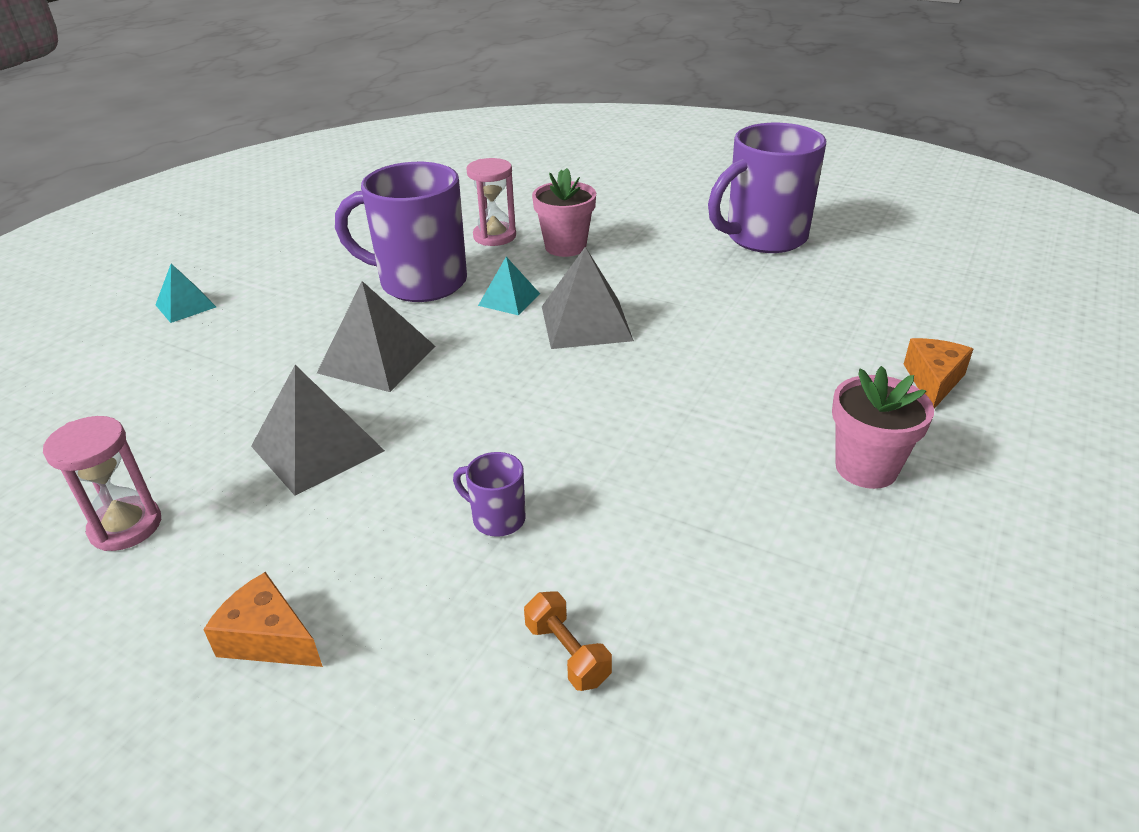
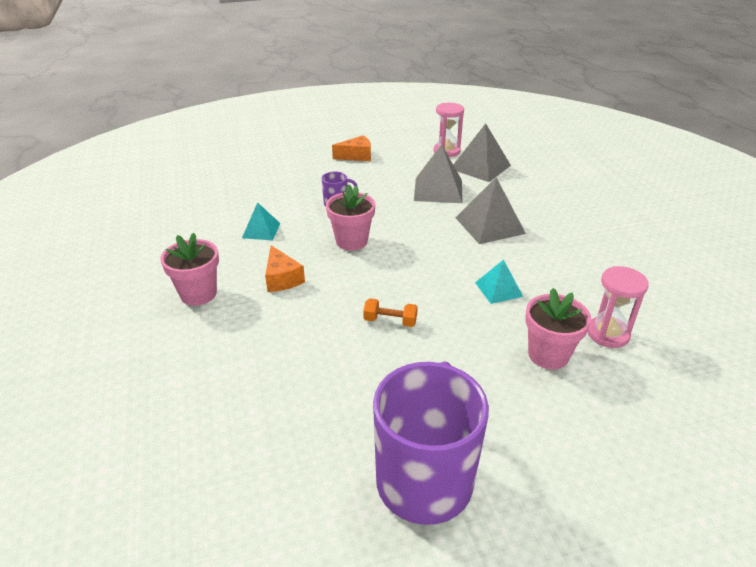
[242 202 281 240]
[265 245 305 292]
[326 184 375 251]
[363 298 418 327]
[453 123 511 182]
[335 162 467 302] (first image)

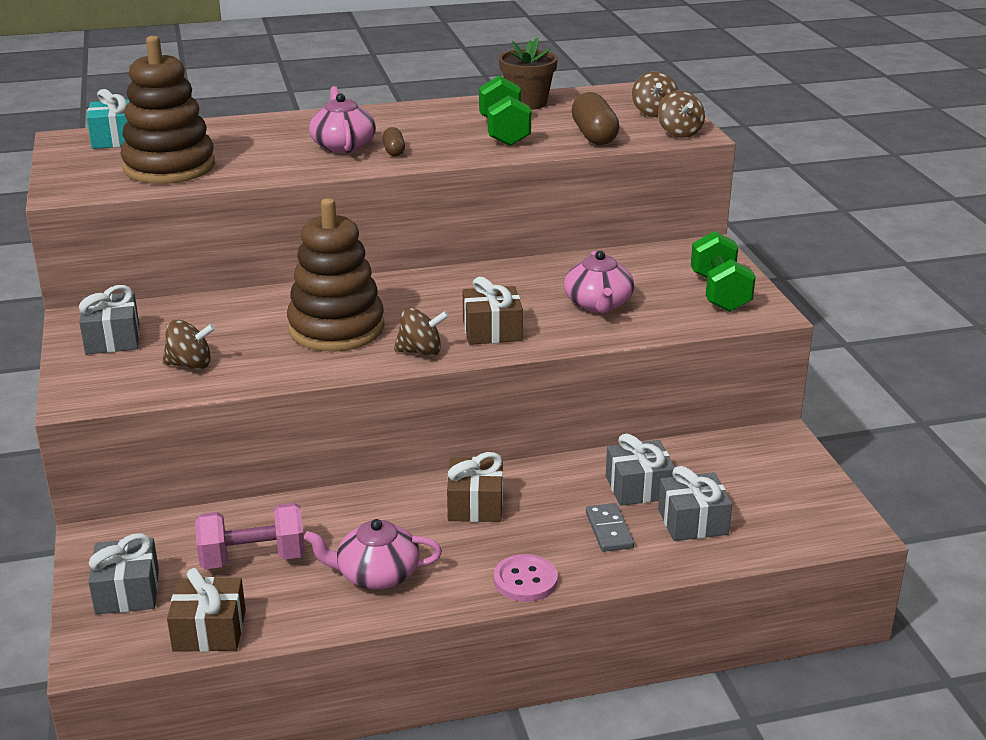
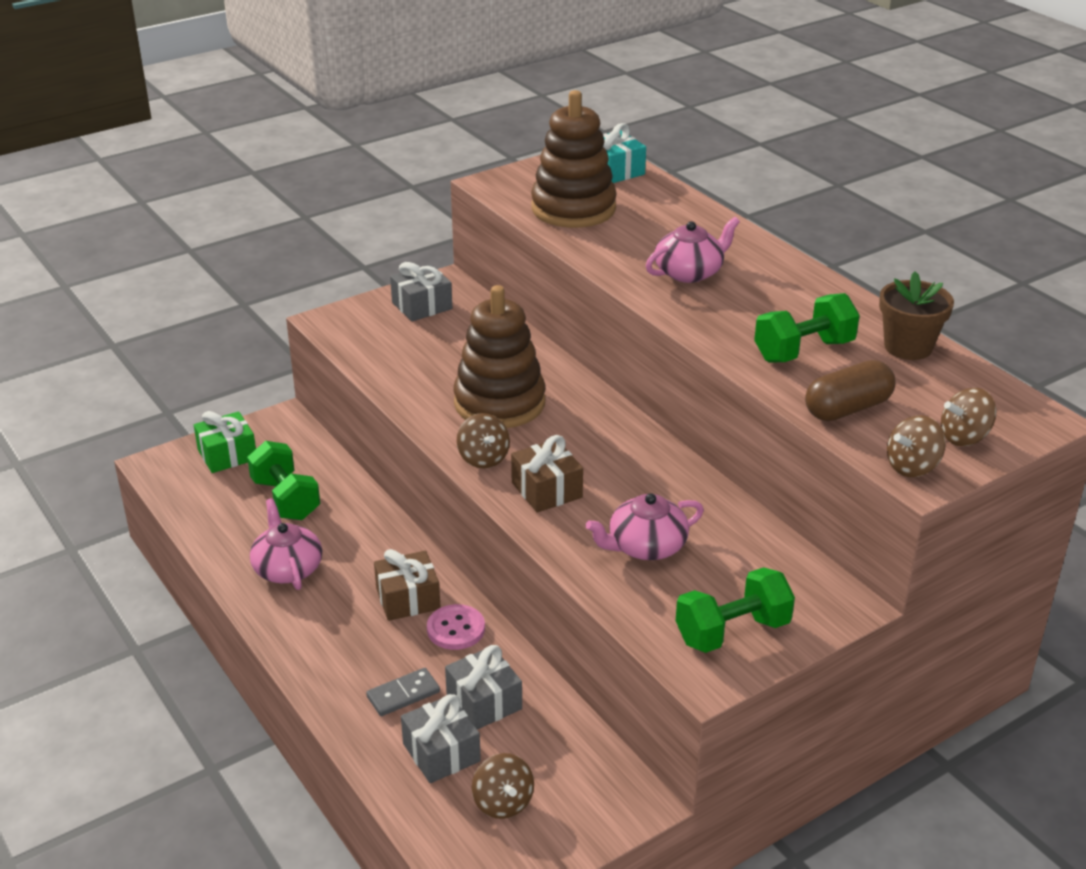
[194 411 256 473]
[247 441 320 520]
[427 604 485 650]
[472 753 534 819]
[167 568 246 652] (first image)
[383 127 405 157] (first image)

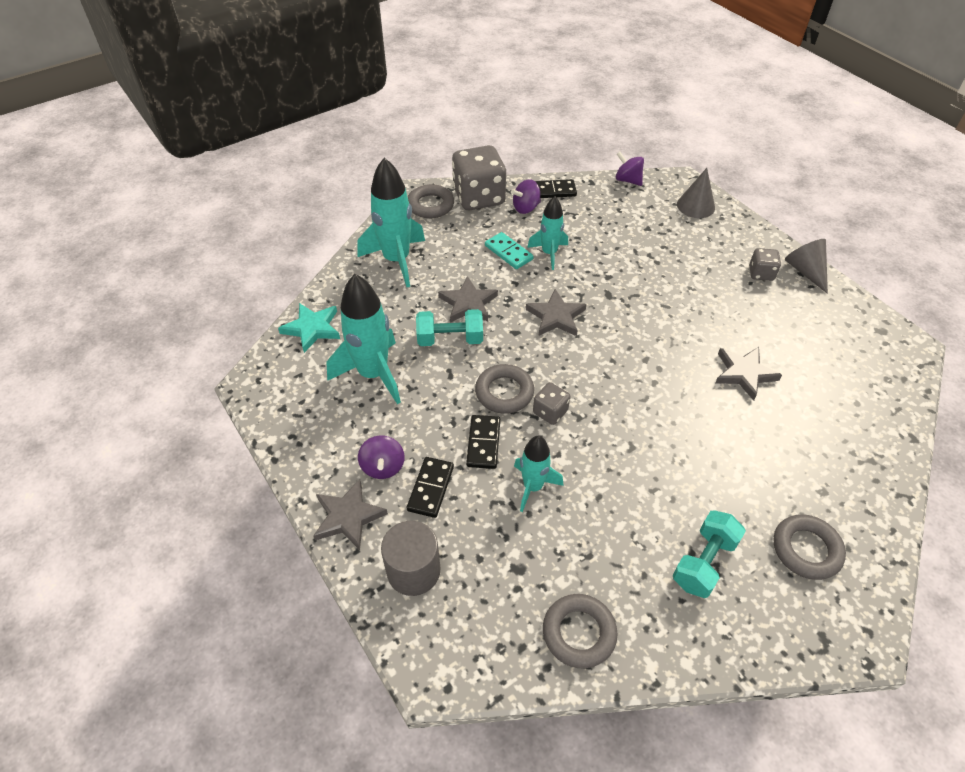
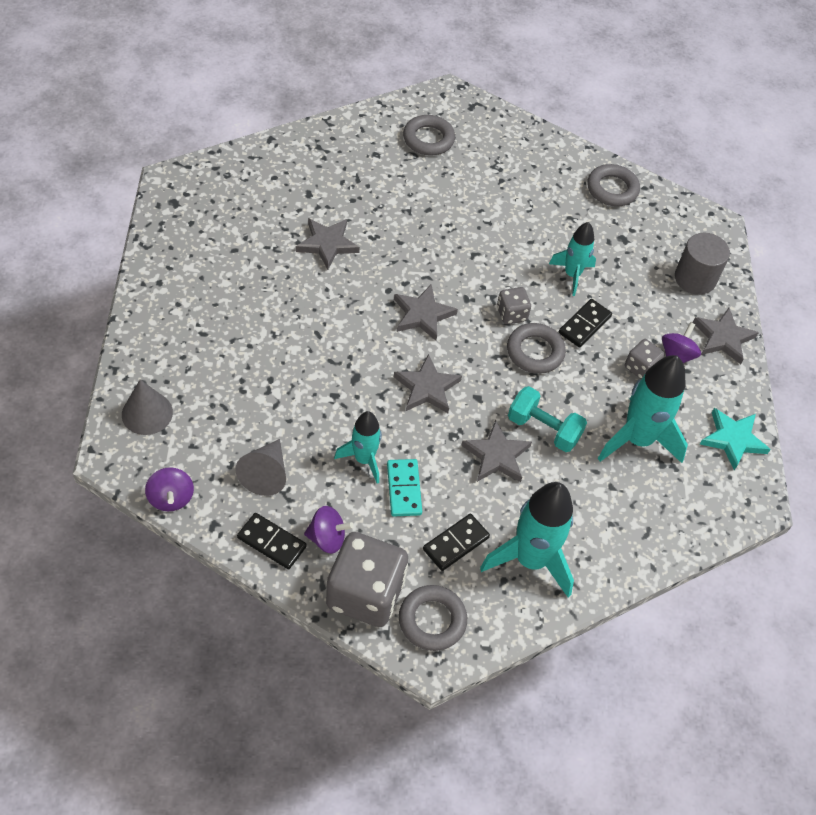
[235 439 286 496]
[394 284 458 341]
[423 514 490 571]
[625 339 664 379]
[700 408 771 470]
[673 510 746 598] (first image)

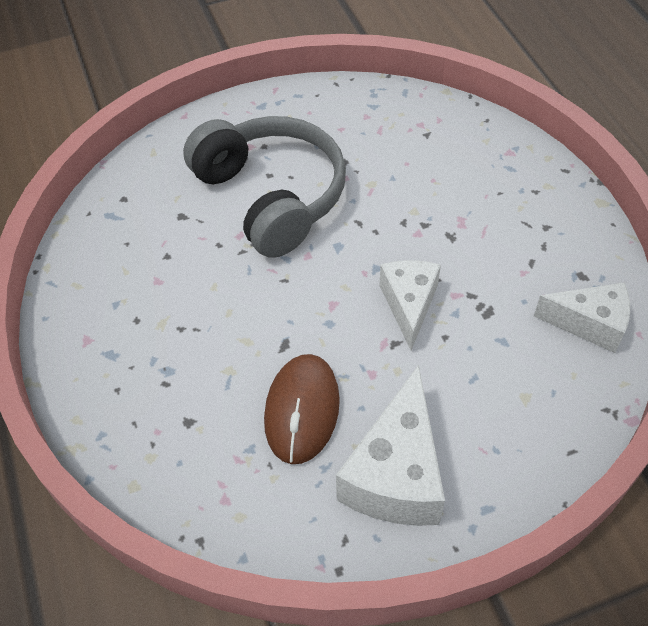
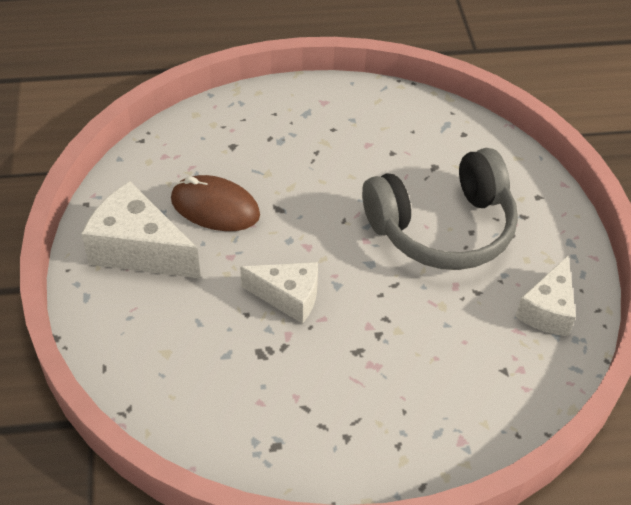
[515 256 576 336]

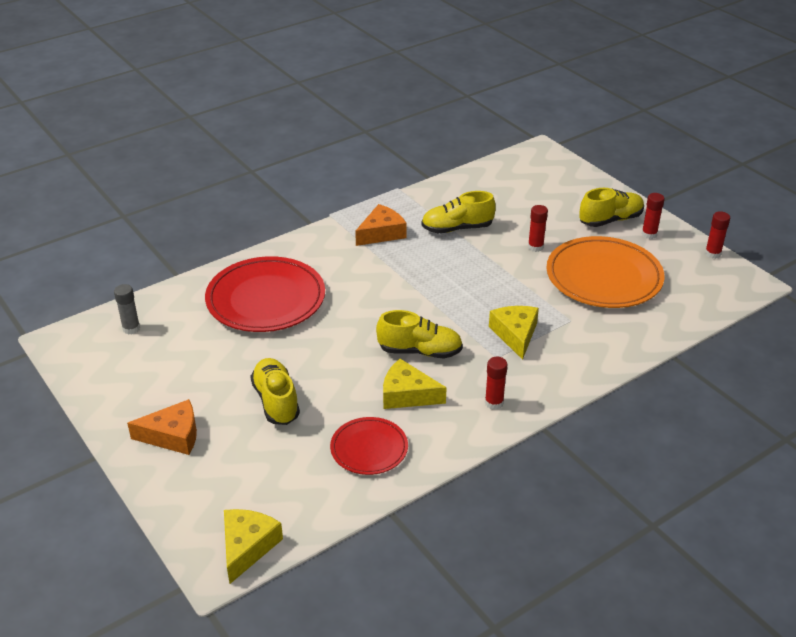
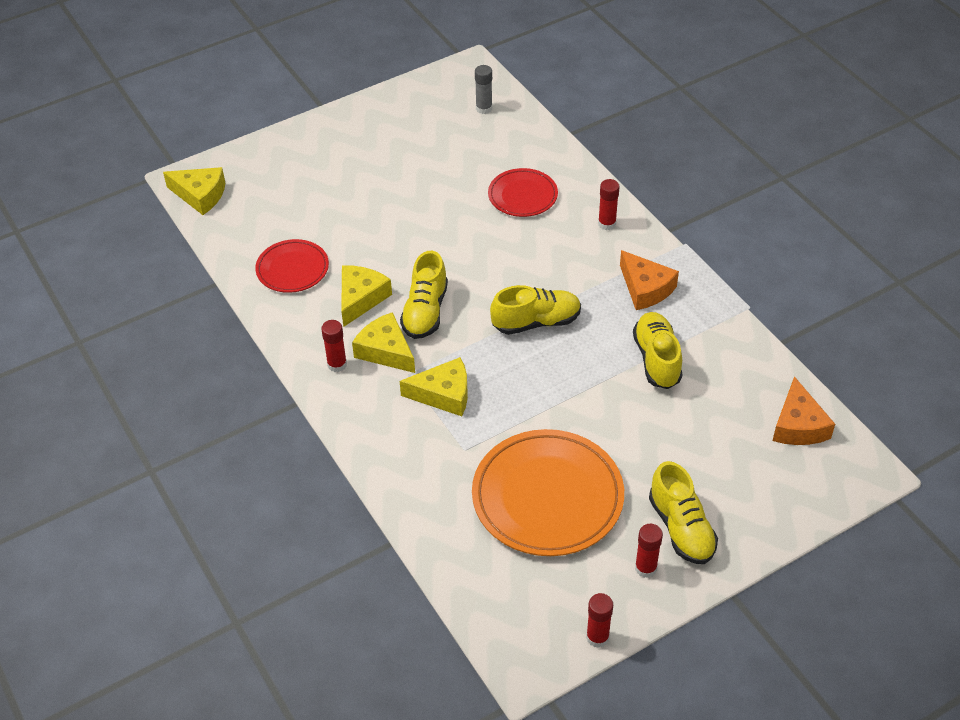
[352 312 415 373]
[488 168 558 217]
[490 285 581 335]
[598 179 620 230]
[772 376 835 445]

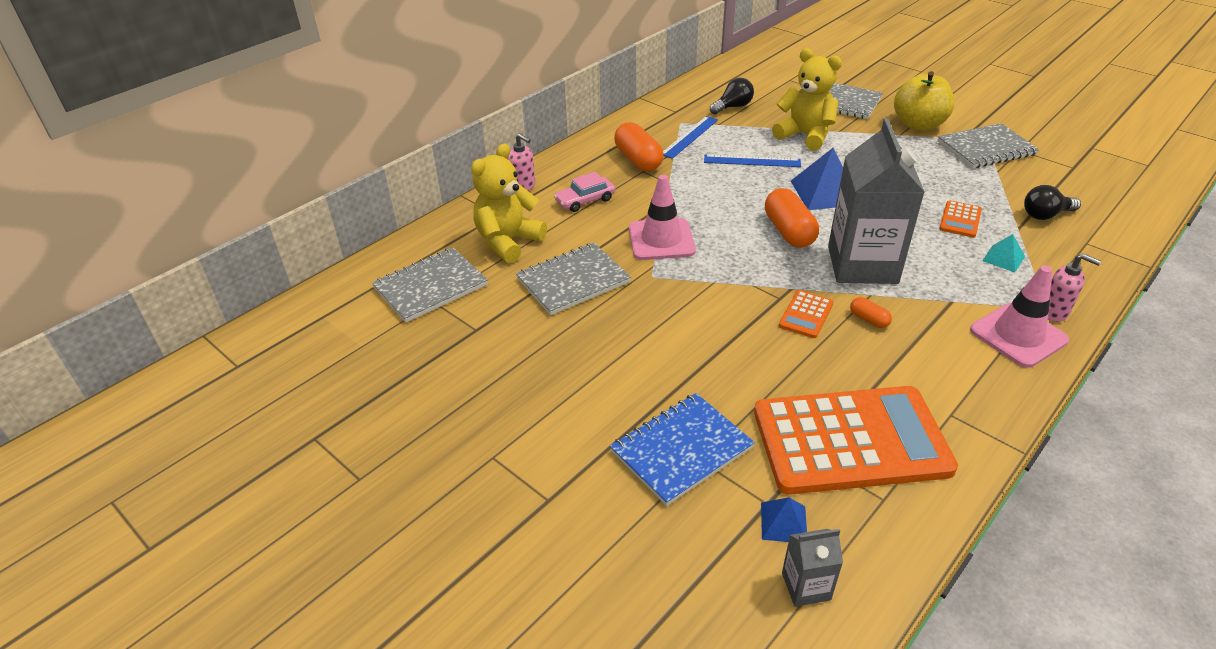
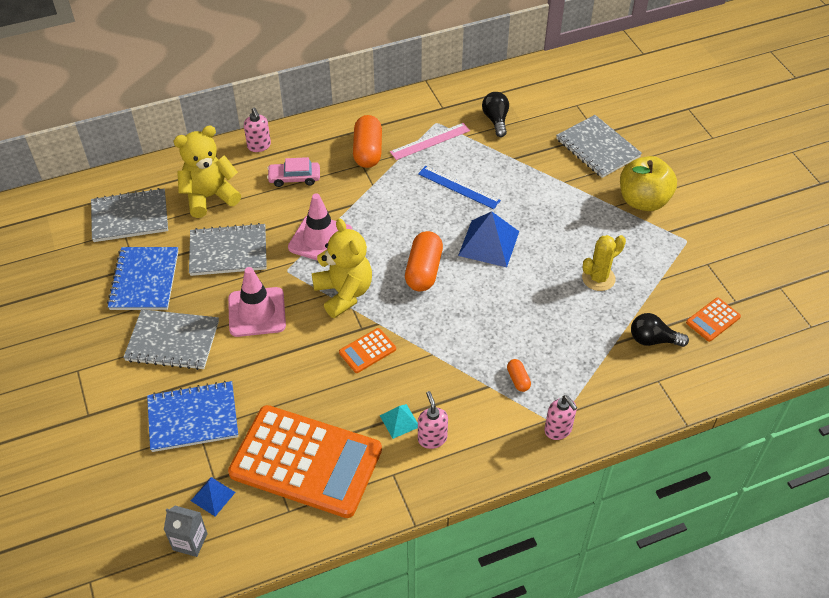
[107 247 178 310]
[123 309 219 370]
[228 267 286 337]
[312 218 372 318]
[380 404 418 439]
[390 123 470 160]
[418 391 448 449]
[482 92 509 137]
[507 359 531 392]
[582 235 626 291]
[686 298 741 342]
[828 118 925 284] (first image)

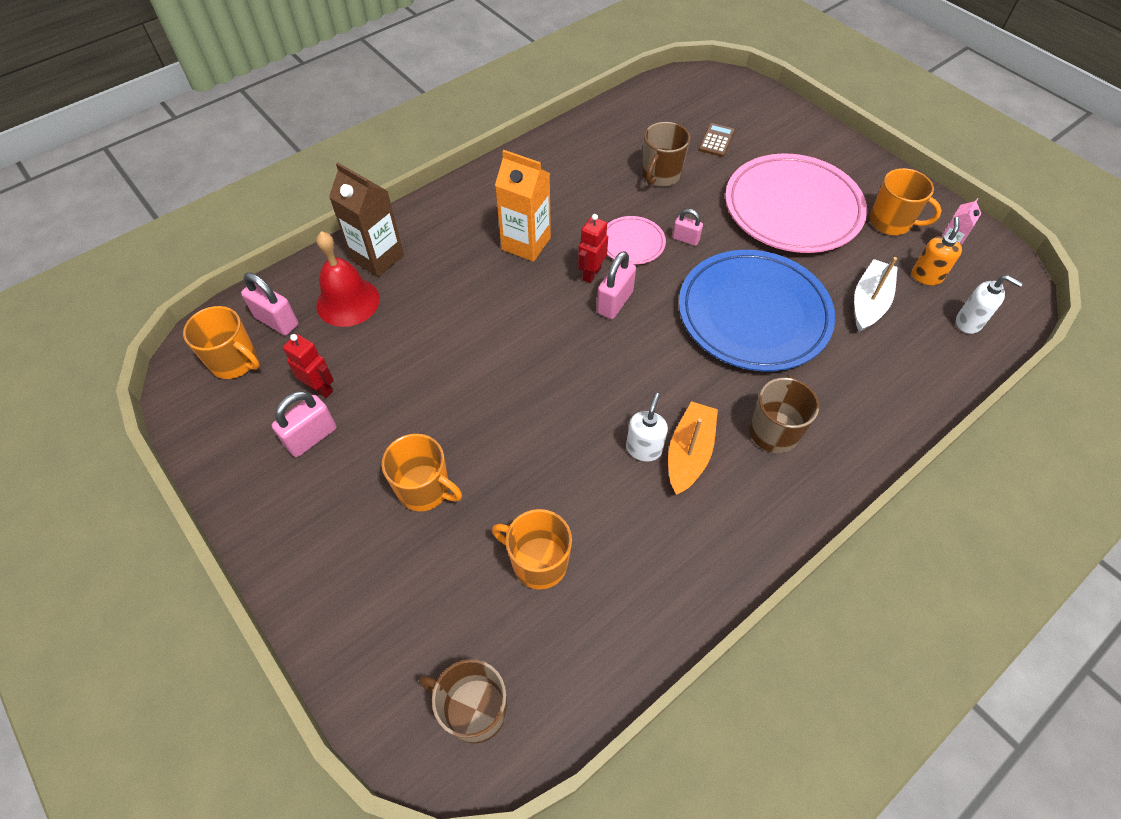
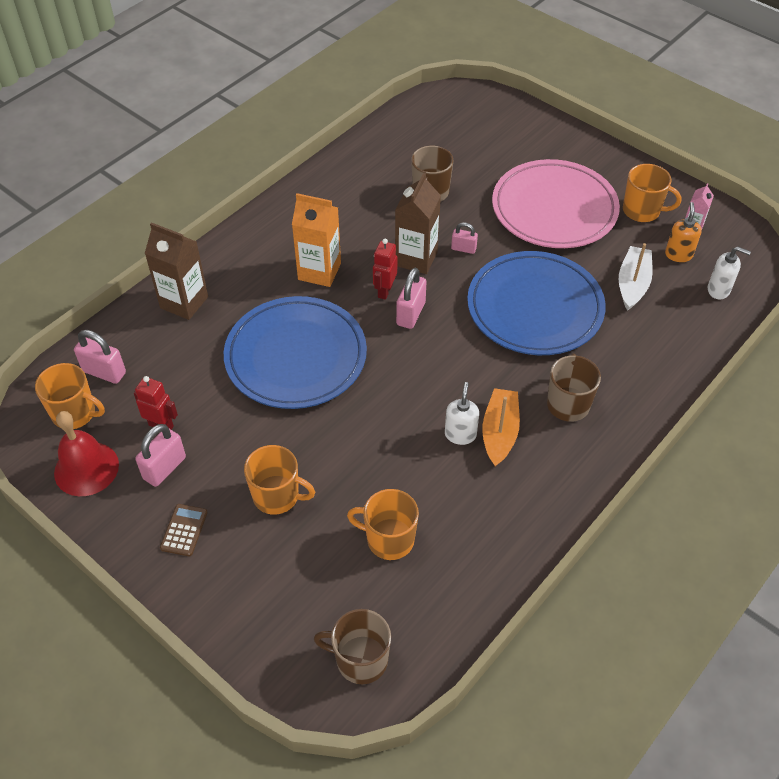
[54 411 119 496]
[160 504 208 556]
[224 296 367 409]
[395 173 441 274]

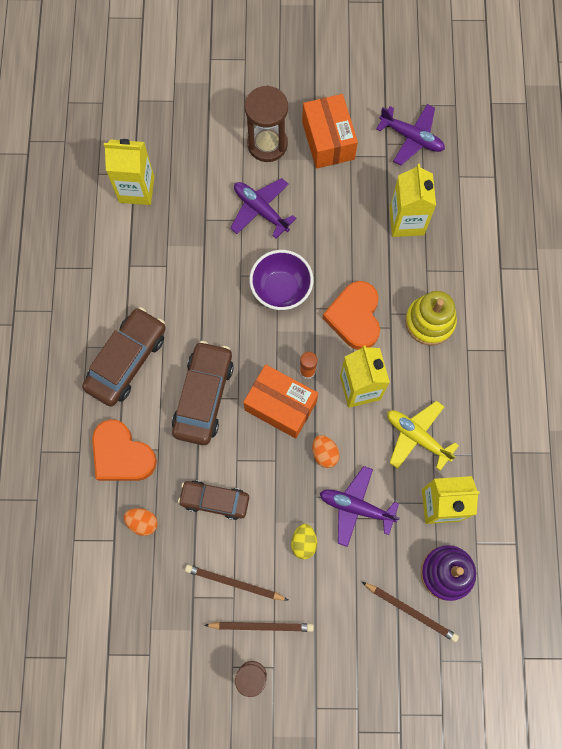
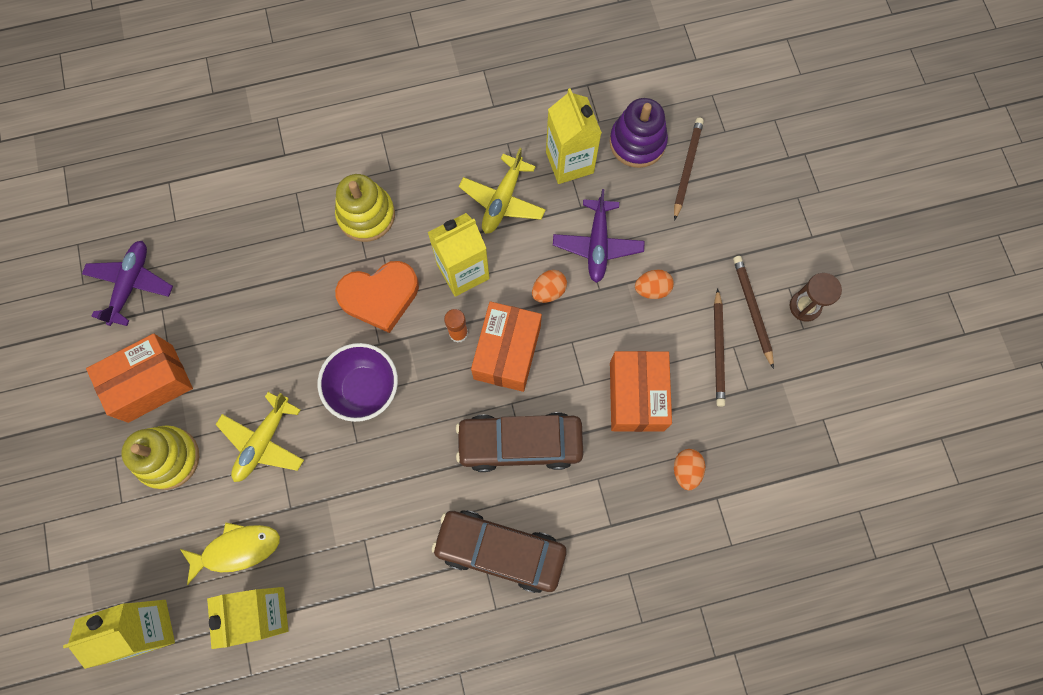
[63 600 175 669]
[122 425 199 490]
[180 522 280 585]
[216 392 304 482]
[610 351 672 432]
[635 269 674 299]
[92 419 157 481] (first image)

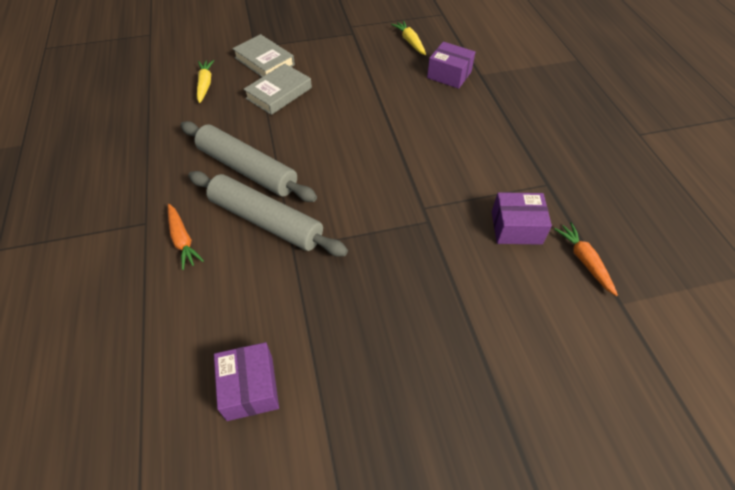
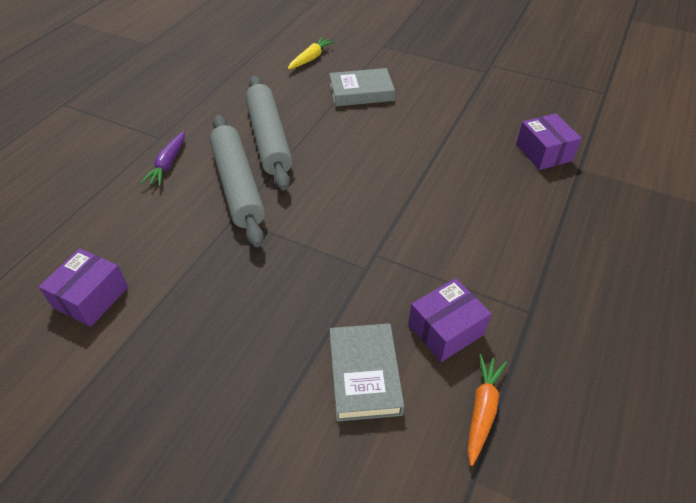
[141 131 185 186]
[330 323 404 421]
[408 278 492 362]
[391 20 426 55] (first image)

